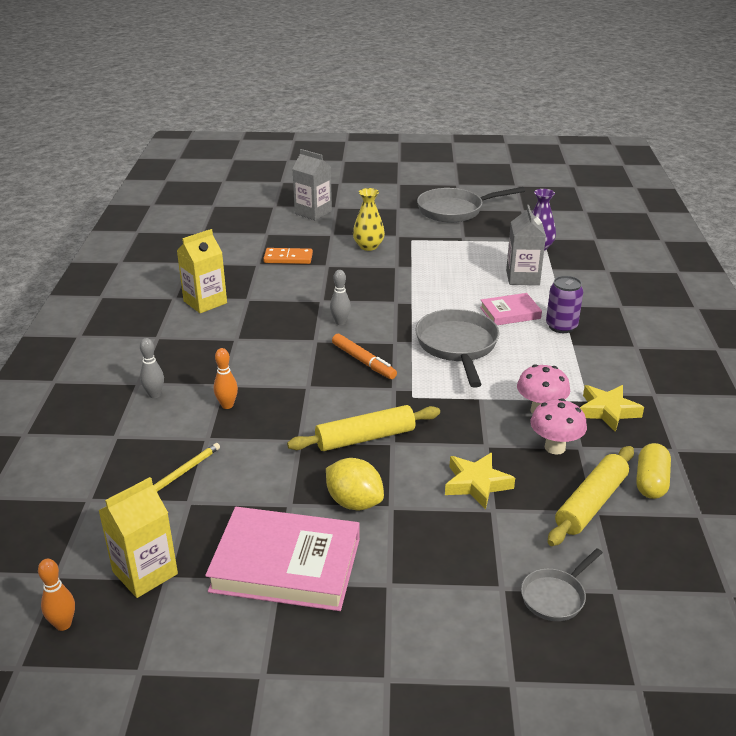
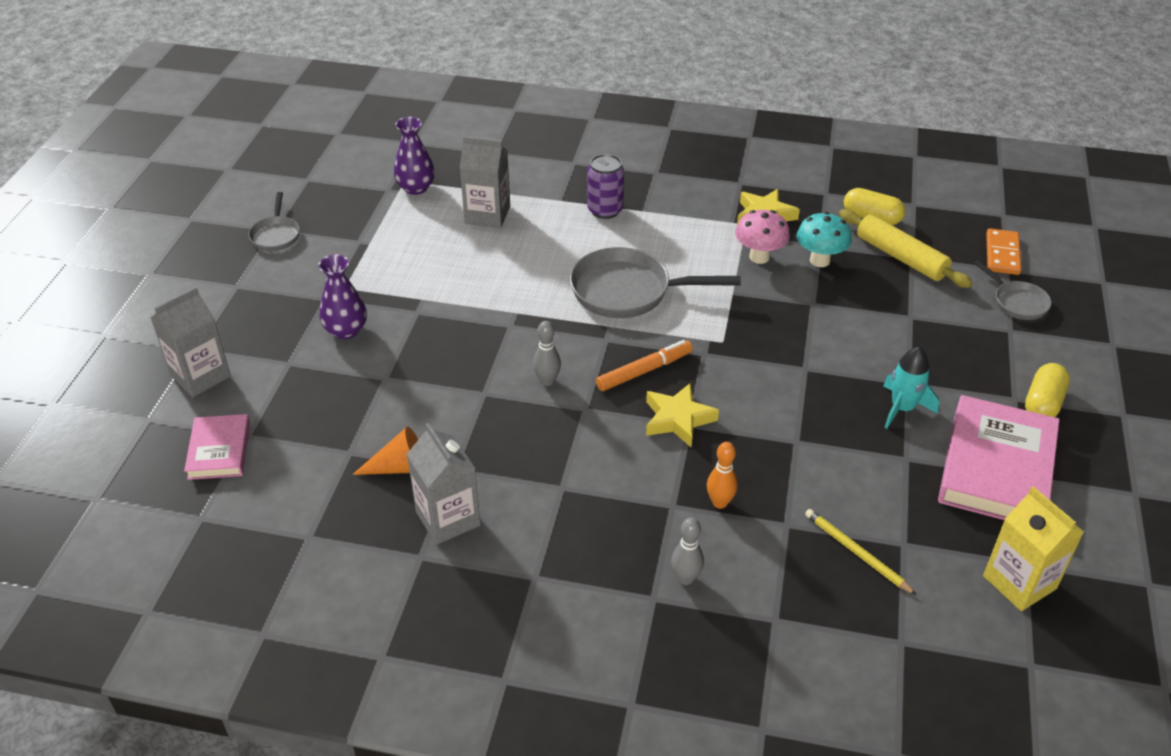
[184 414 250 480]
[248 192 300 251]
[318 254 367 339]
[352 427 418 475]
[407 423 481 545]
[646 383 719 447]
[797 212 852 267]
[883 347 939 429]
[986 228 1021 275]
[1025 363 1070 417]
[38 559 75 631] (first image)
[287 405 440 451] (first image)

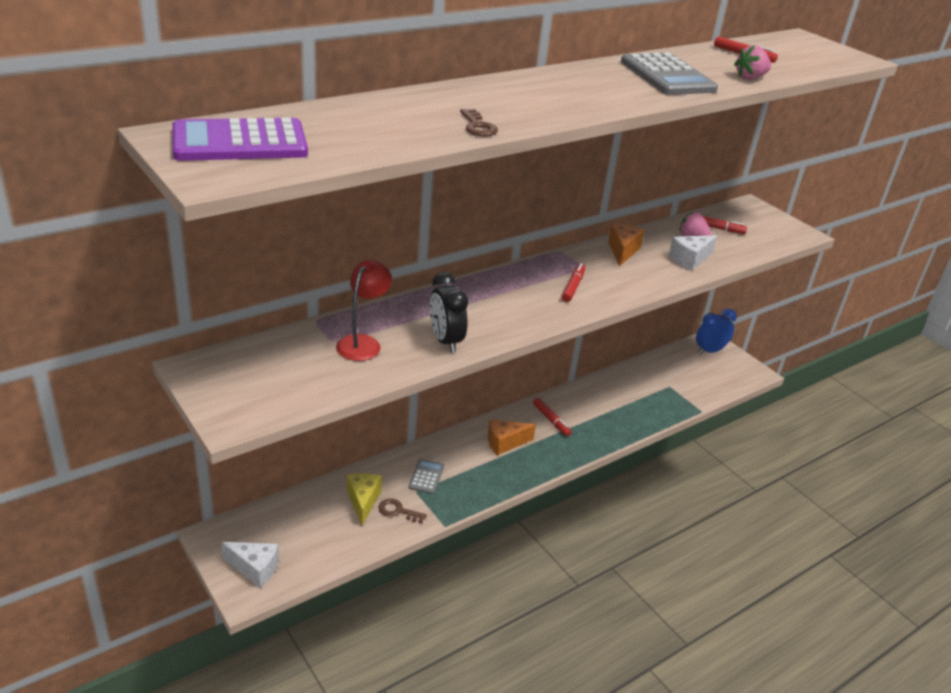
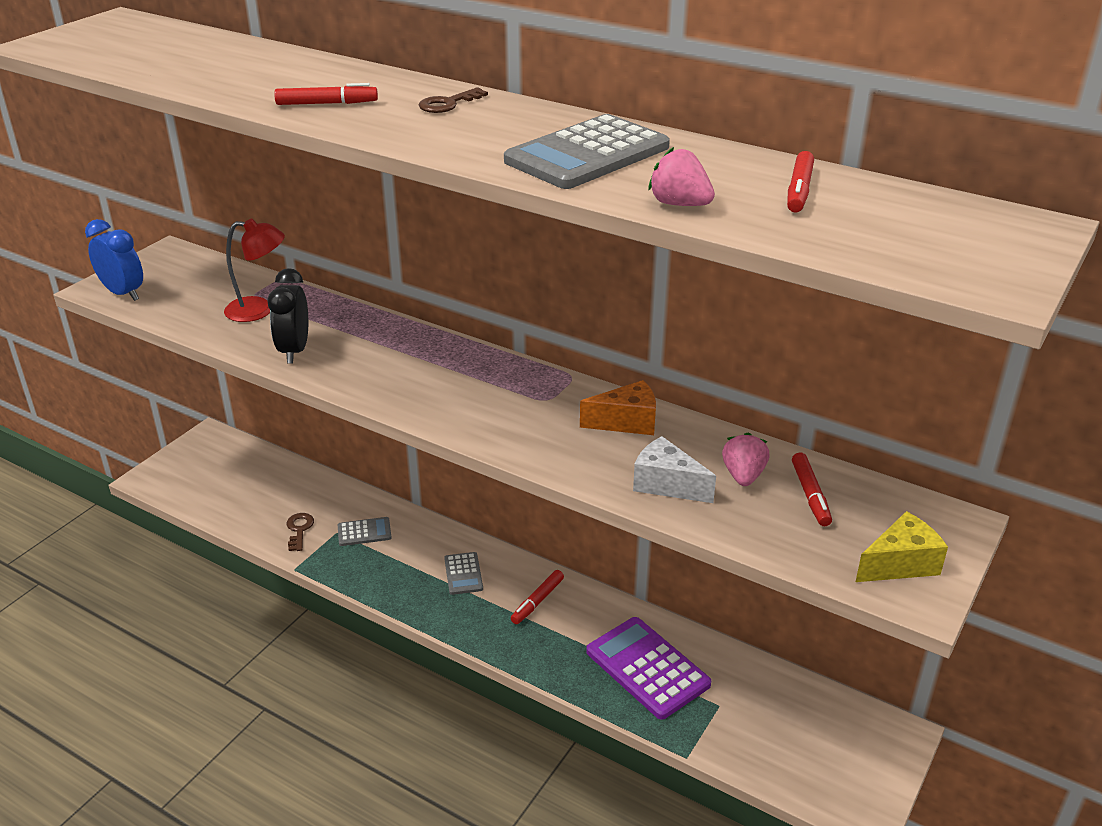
[85 219 143 301]
[267 268 308 363]
[274 83 378 105]
[419 87 488 113]
[444 552 483 595]
[586 617 711 720]
[856 511 948 582]
[221 542 279 588] (first image)

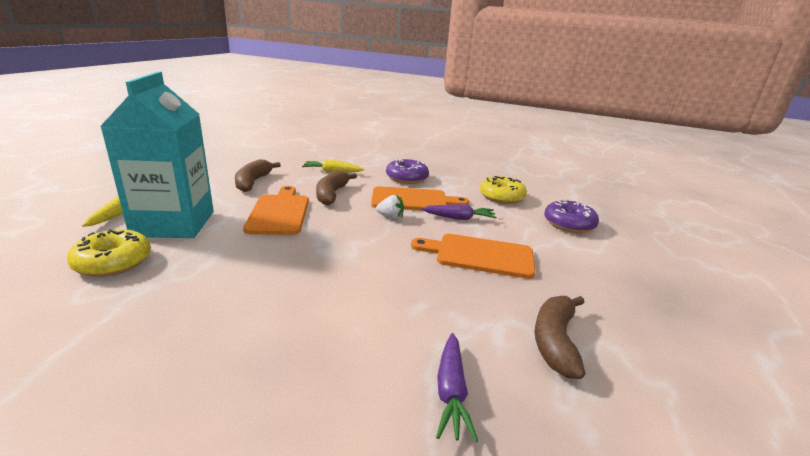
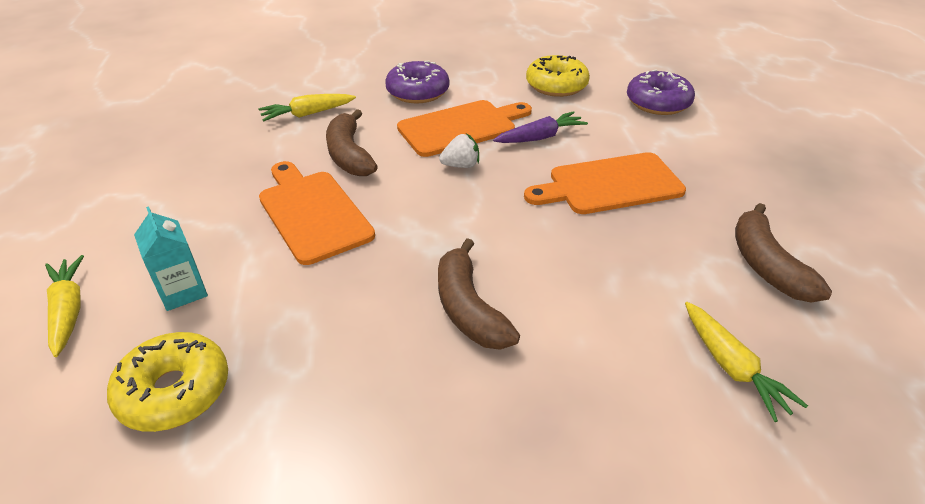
[134 206 208 311]
[438 238 520 350]
[685 302 808 422]

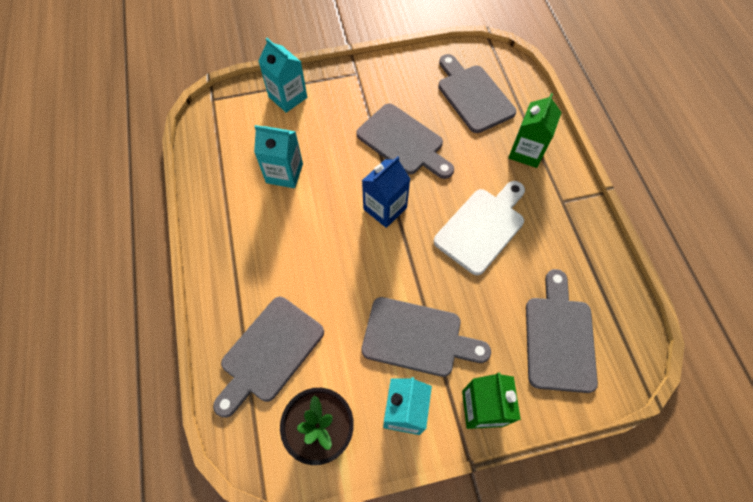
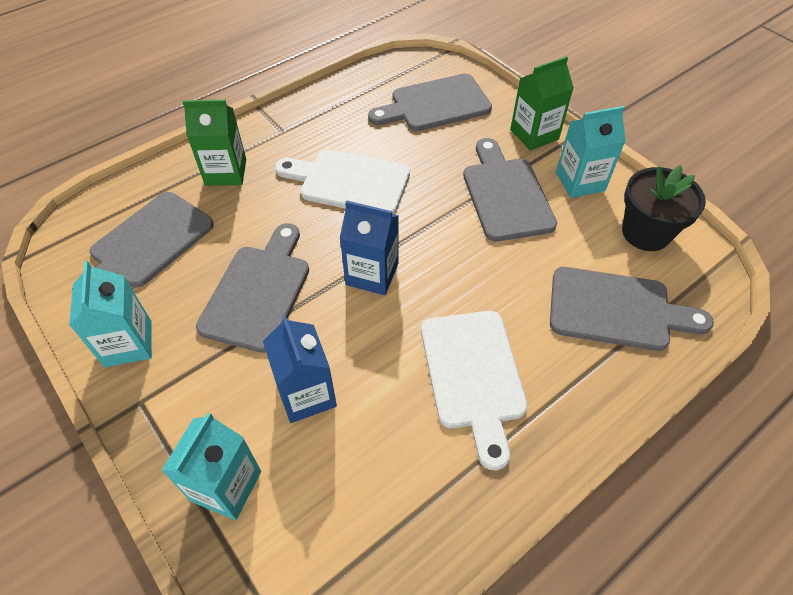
[69 261 152 367]
[263 315 337 423]
[421 311 528 470]

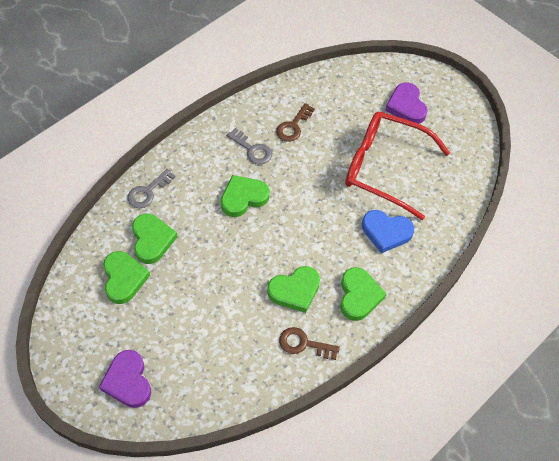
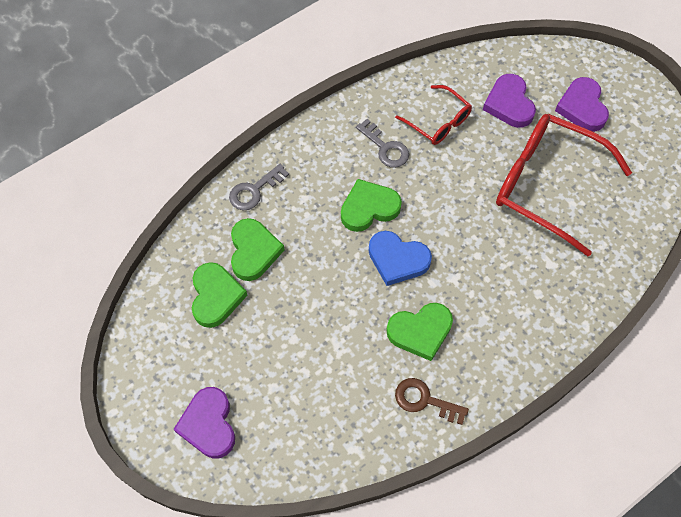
[369 231 432 286]
[395 85 472 145]
[483 74 536 128]
[340 267 386 321] (first image)

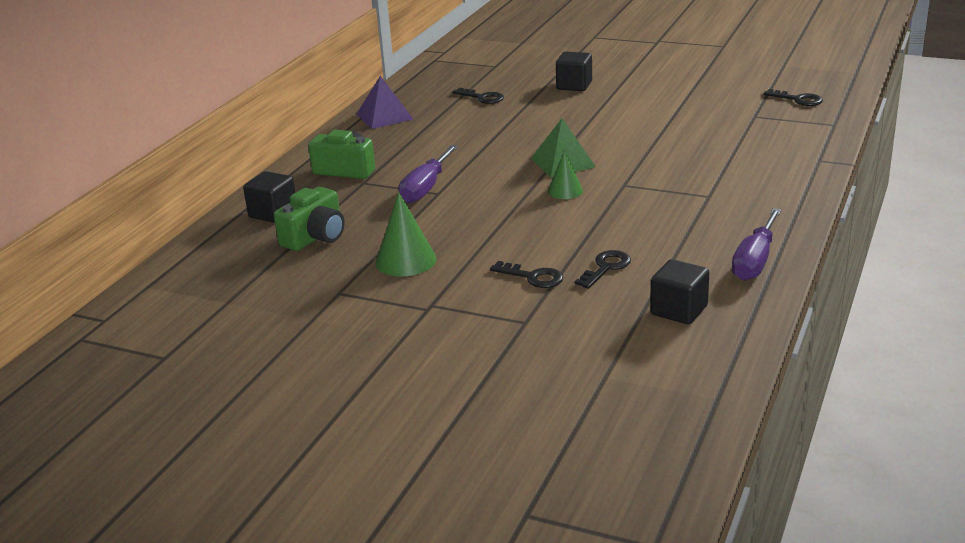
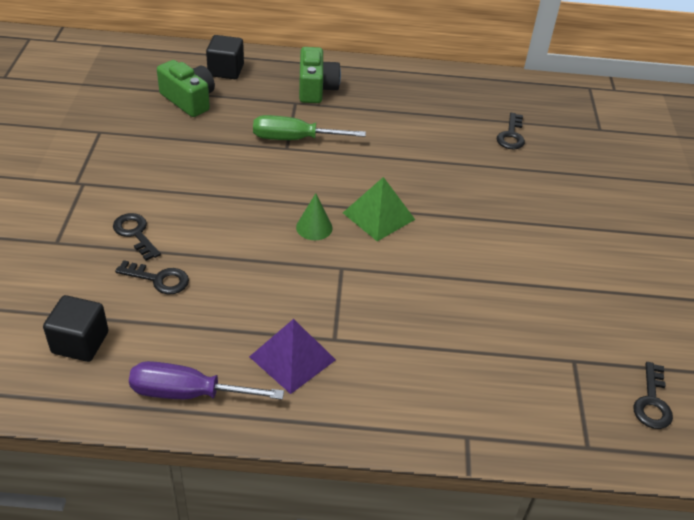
[113 213 161 261]
[157 60 215 117]
[249 319 336 394]
[253 115 366 140]
[375 192 437 277] (first image)
[556 52 592 91] (first image)

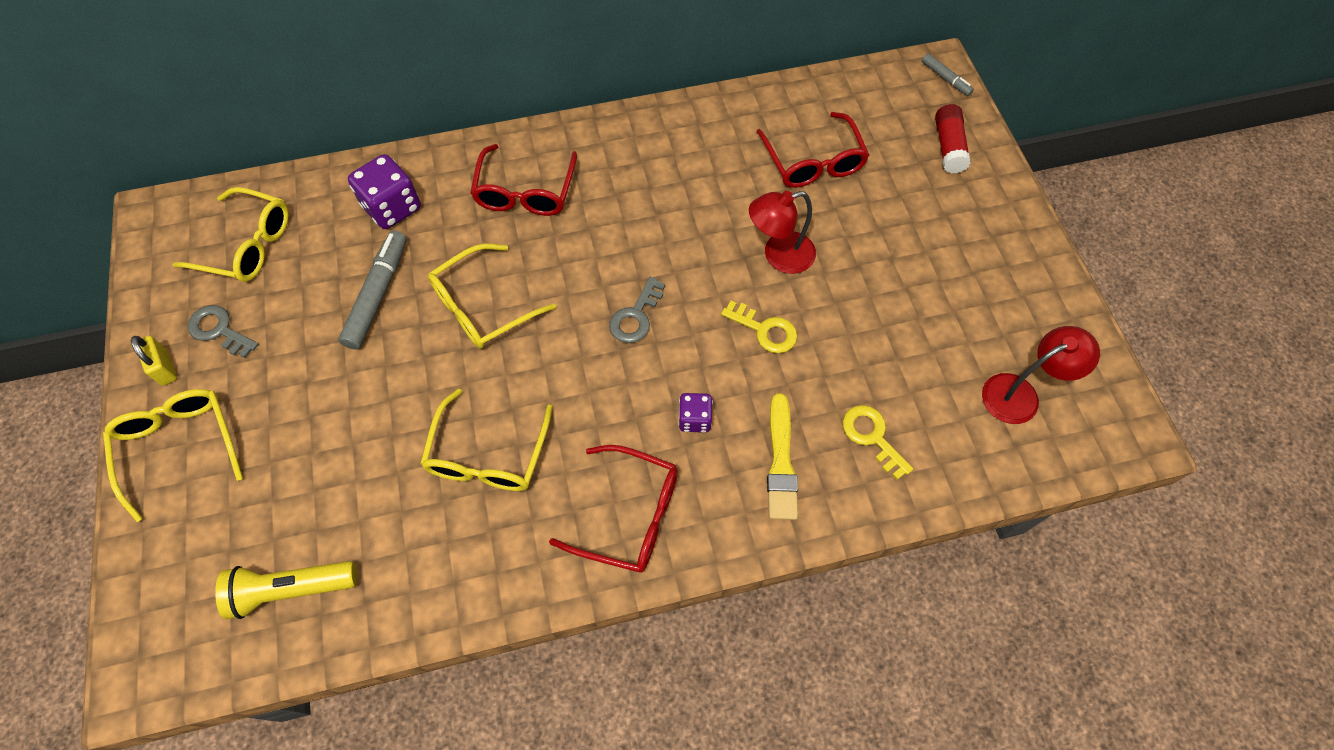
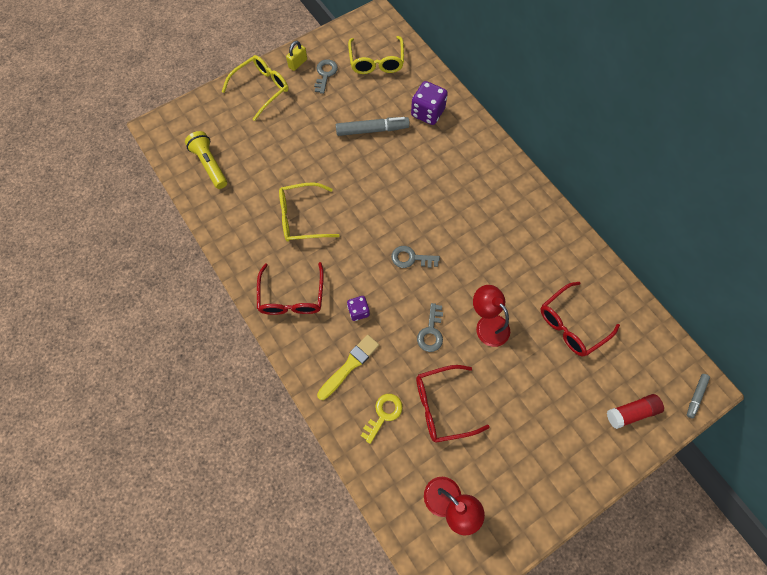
[317 335 379 400]
[416 365 489 442]
[417 303 443 352]
[428 243 556 349] (first image)

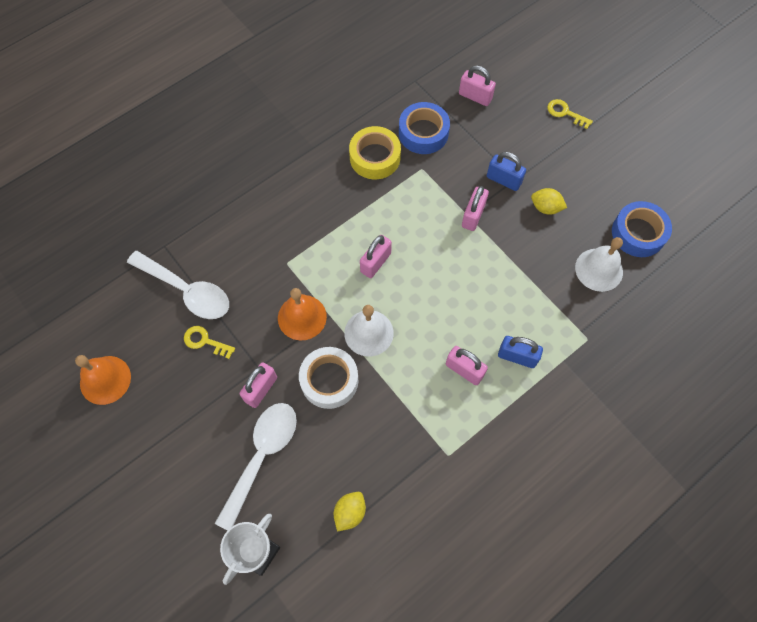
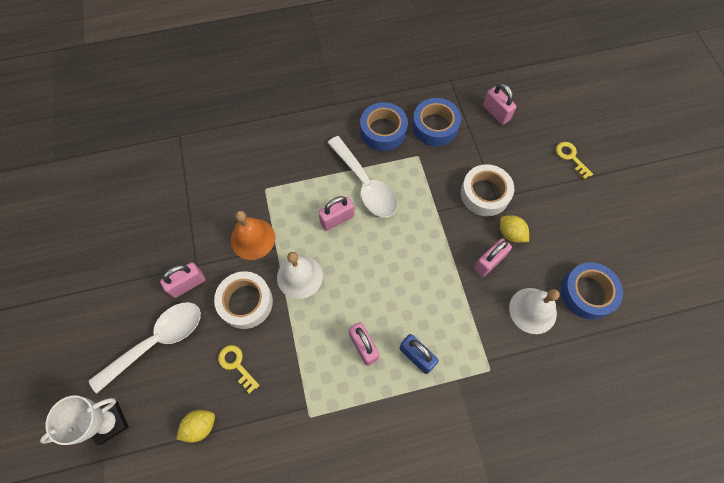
[218 345 260 394]
[327 136 398 217]
[360 102 408 151]
[461 164 514 216]
[474 238 512 277]
[75 355 131 405] (first image)

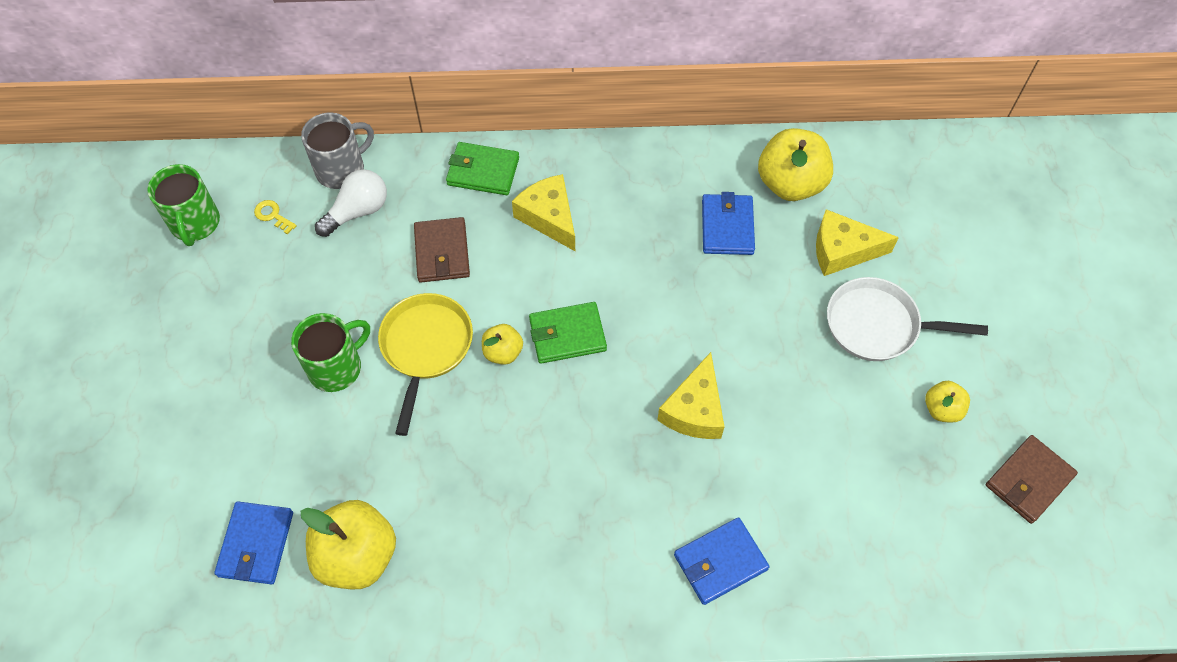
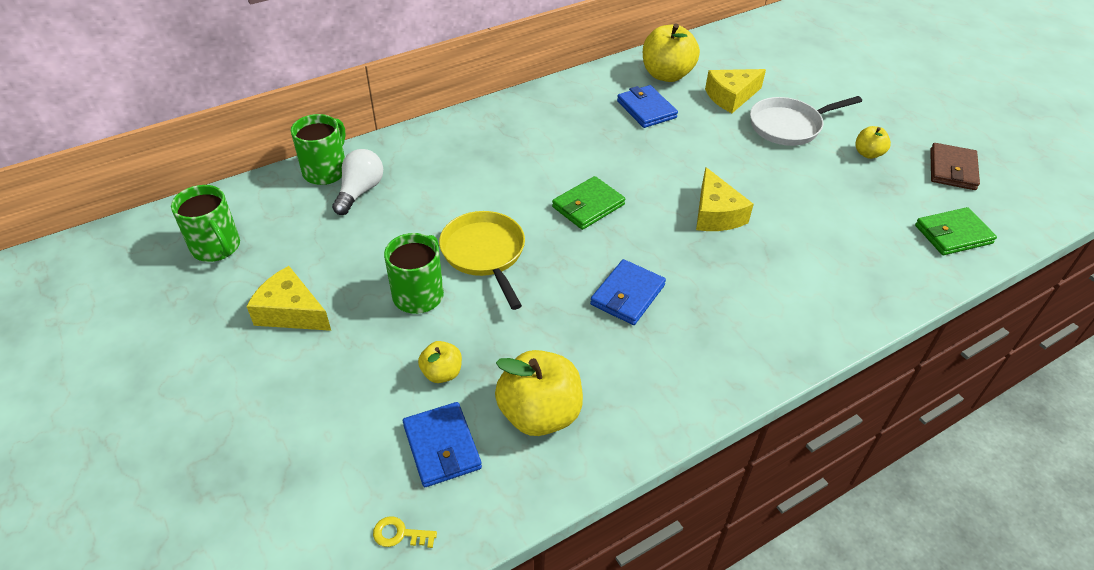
[246 266 331 331]
[291 114 346 185]
[373 516 437 548]
[418 341 462 383]
[590 259 666 325]
[915 207 997 255]
[414 217 470 283] (first image)

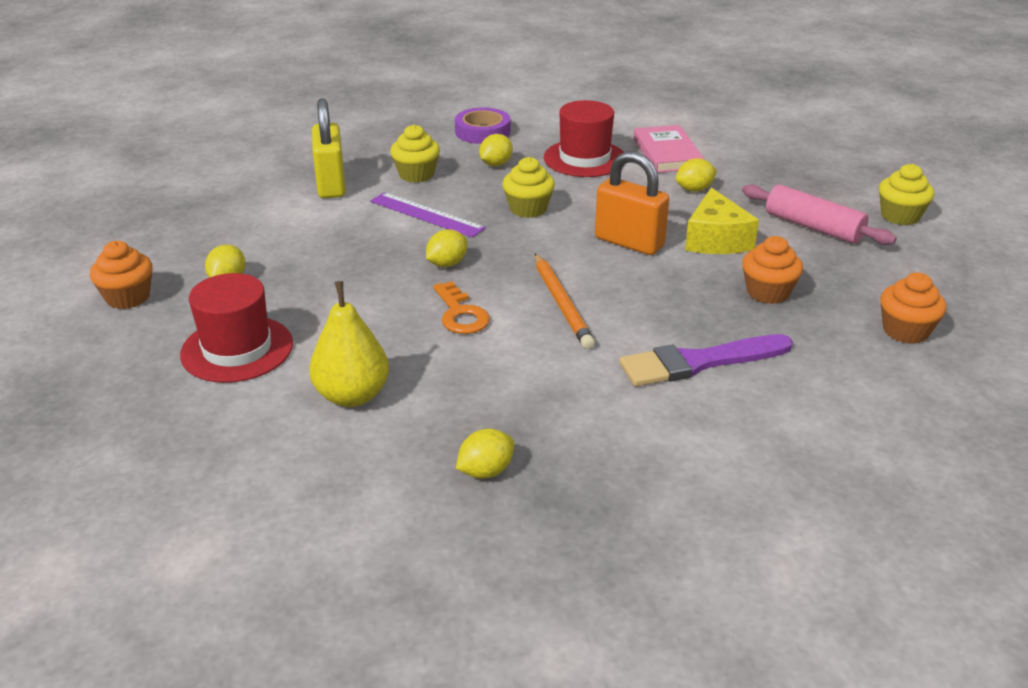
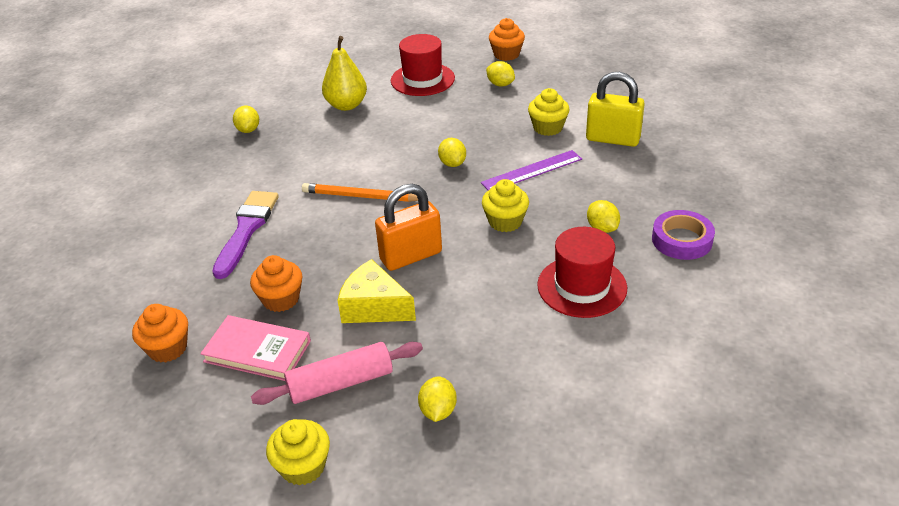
[200 315 311 381]
[418 377 457 422]
[528 88 570 136]
[433 281 490 334] (first image)

